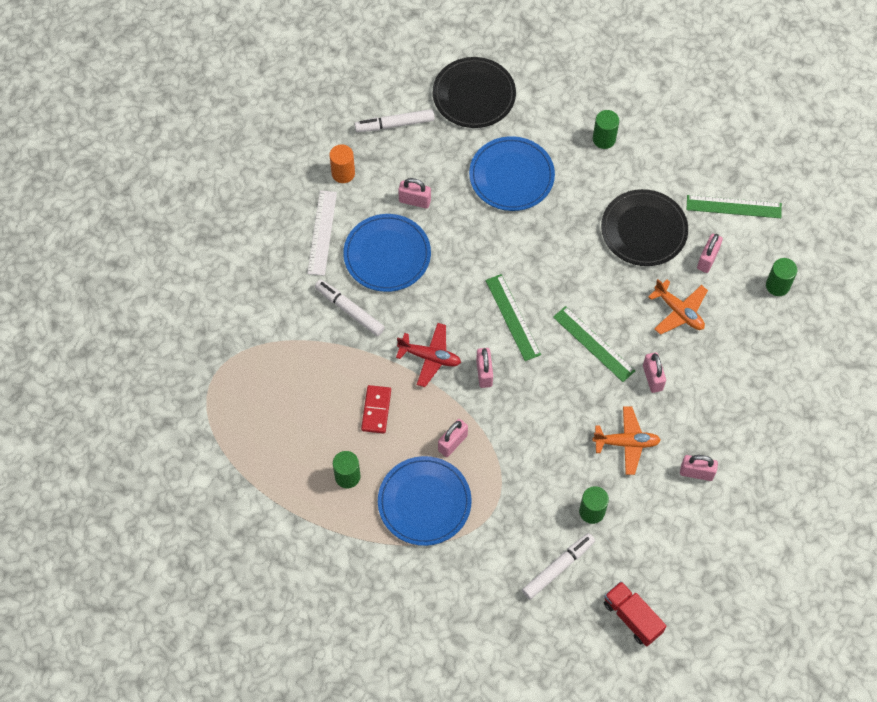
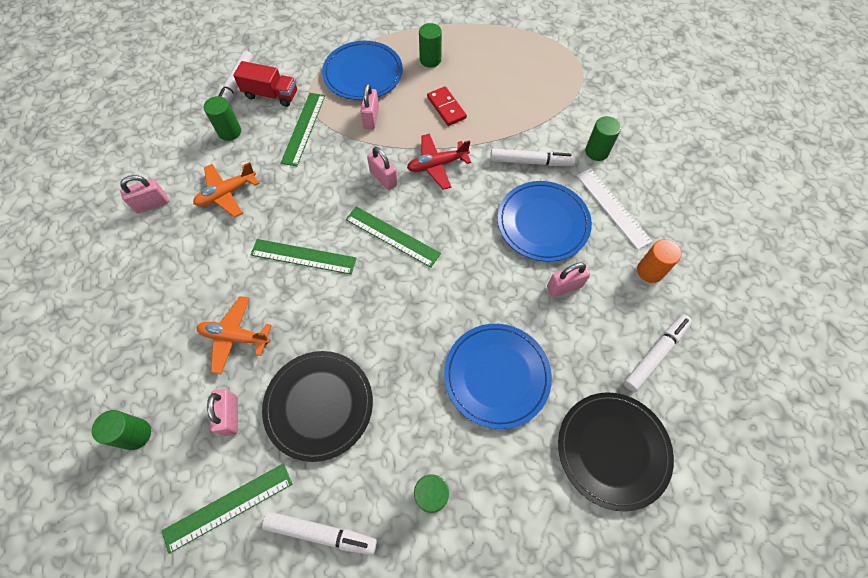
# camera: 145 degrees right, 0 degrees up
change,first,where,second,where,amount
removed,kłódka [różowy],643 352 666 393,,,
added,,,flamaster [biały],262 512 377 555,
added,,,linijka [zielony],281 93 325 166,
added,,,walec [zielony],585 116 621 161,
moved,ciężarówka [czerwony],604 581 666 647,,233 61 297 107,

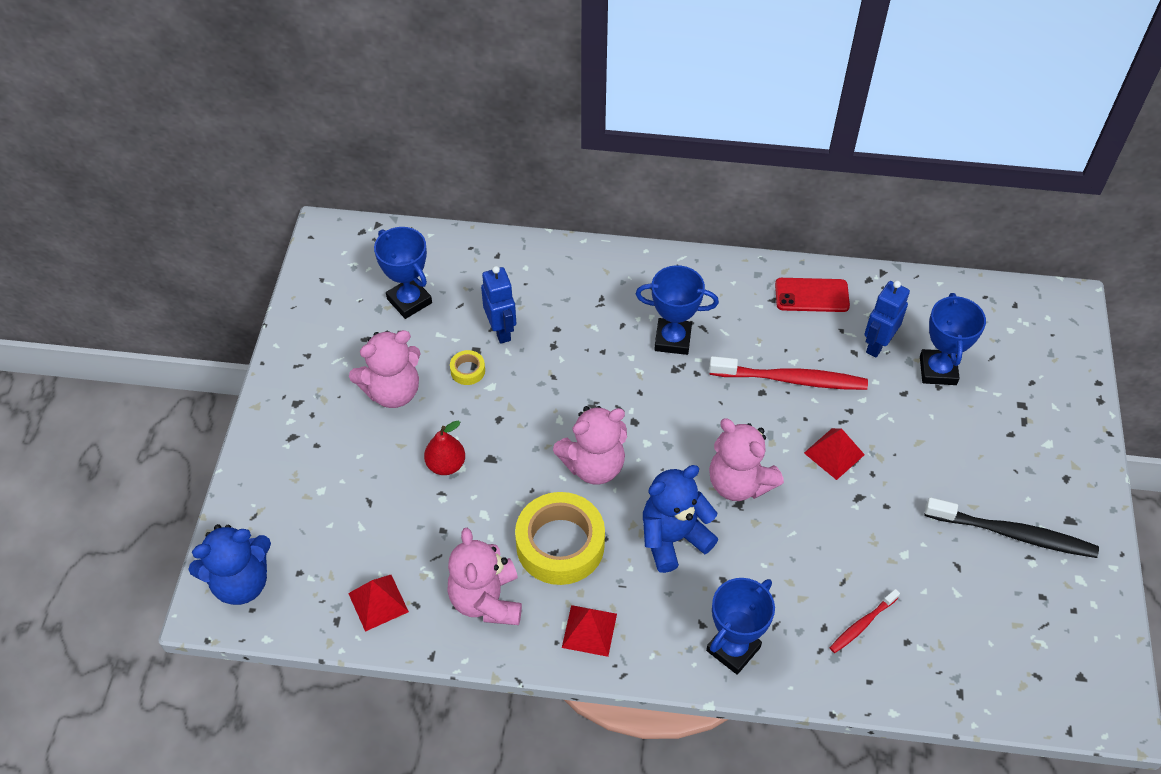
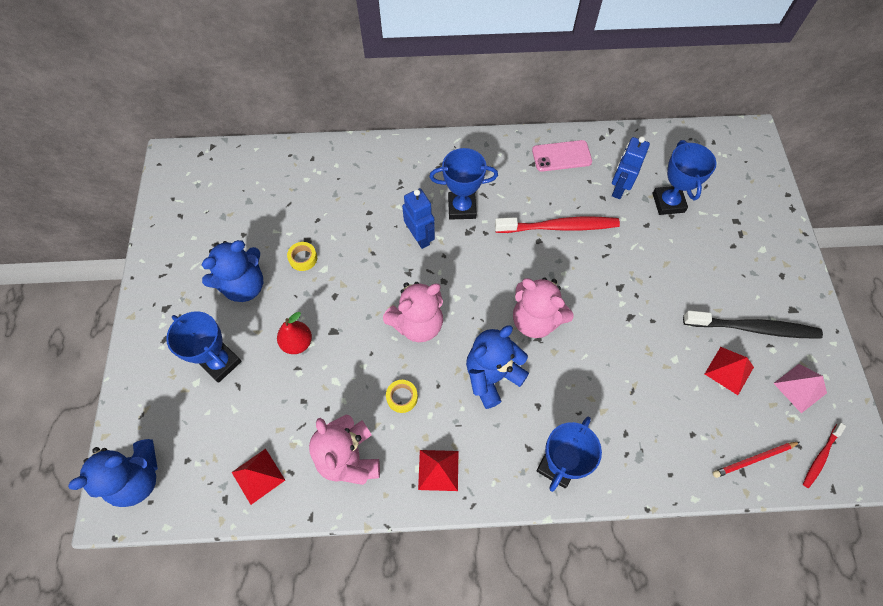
# camera: 10 degrees left, 10 degrees up
change,first,where,second,where,amount
added,,,ołówek [czerwony],713 442 800 478,
added,,,piramida [różowy],773 364 827 413,
moved,puchar [niebieski],374 227 432 319,,166 311 242 383,
moved,robot [niebieski],481 266 516 344,,402 188 435 249,
moved,piramida [czerwony],804 428 865 480,,705 347 754 395,
moved,szczoteczka do zębów [czerwony],830 589 900 653,,803 423 846 488,
recoloured,miś [różowy],349 330 421 408,miś [niebieski],202 240 263 302,
recoloured,telefon [czerwony],775 278 850 312,telefon [różowy],532 140 592 172,
resized,taśma klejąca [żółty],515 492 605 585,,386 380 418 413,x0.43

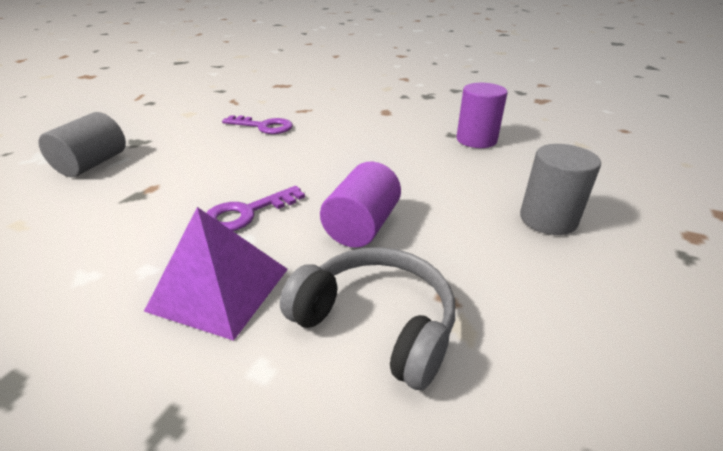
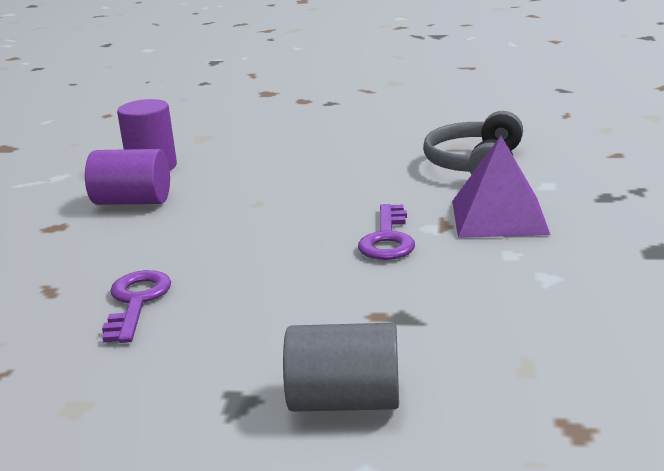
# camera: 105 degrees left, 10 degrees down
change,first,where,second,where,amount
removed,walec [szary],520 144 601 235,,,
moved,walec [fioletowy],320 162 401 248,,85 149 170 205,
turned,klucz [fioletowy],206 186 305 231,,358 204 415 260,60 degrees clockwise

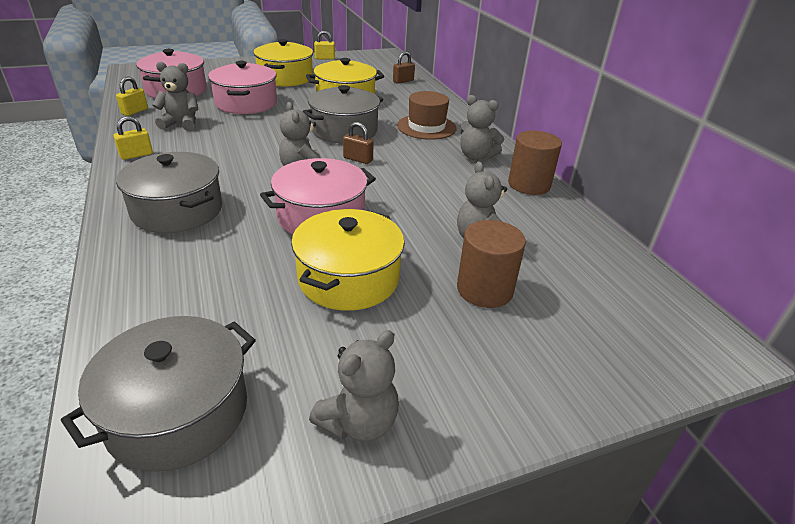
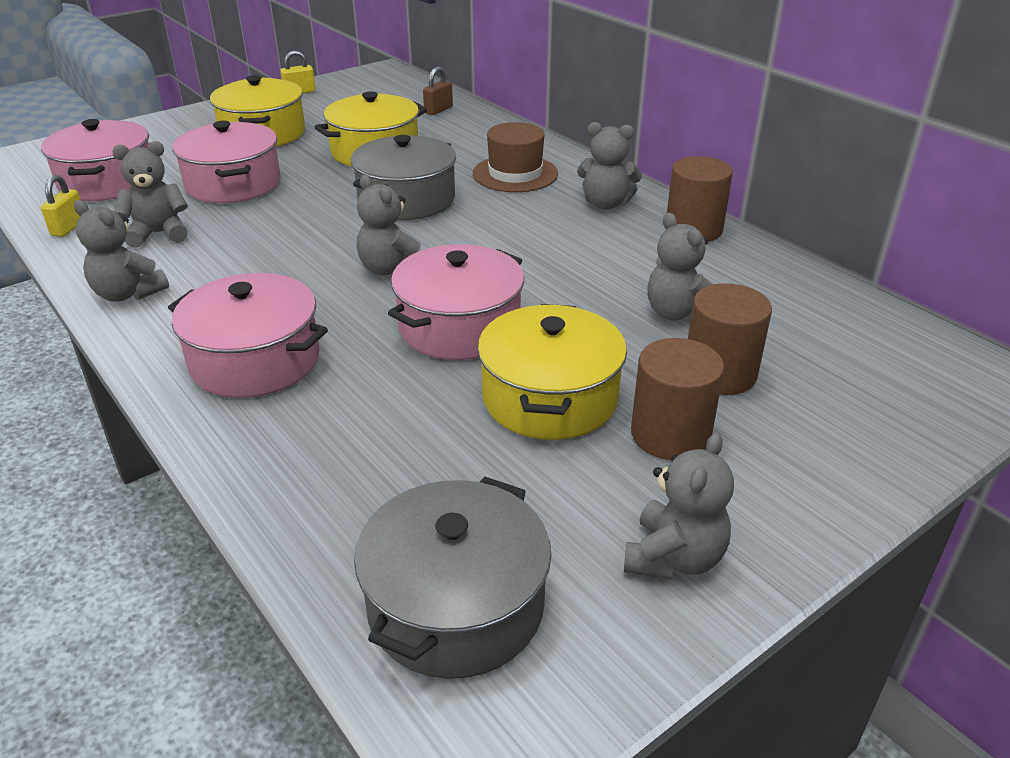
# camera: 15 degrees left, 0 degrees up
change,first,where,second,where,amount
removed,kłódka [brązowy],343 122 374 164,,,
added,,,walec [brązowy],631 338 724 460,
replaced,kłódka [żółty],113 116 153 160,miś [szary],74 200 169 302,
recoloured,garnek [szary],116 152 222 233,garnek [różowy],168 273 328 398,

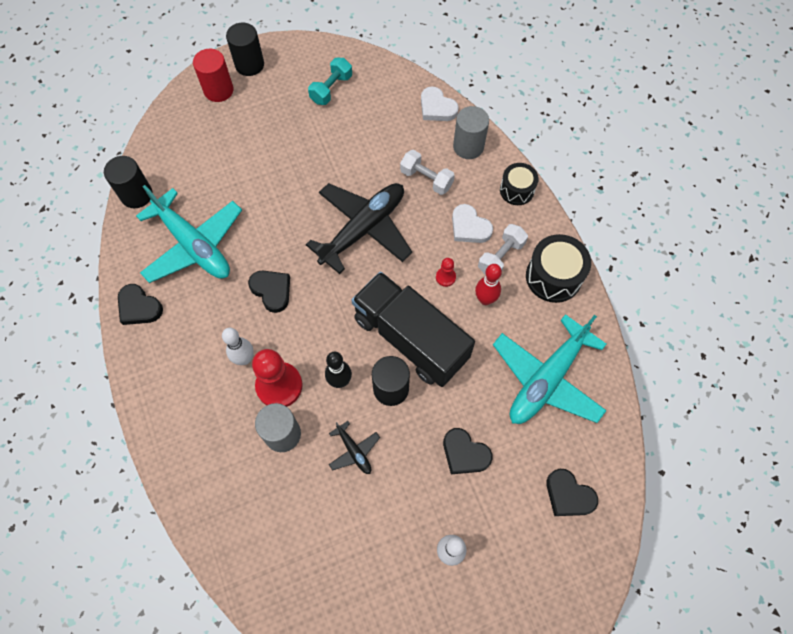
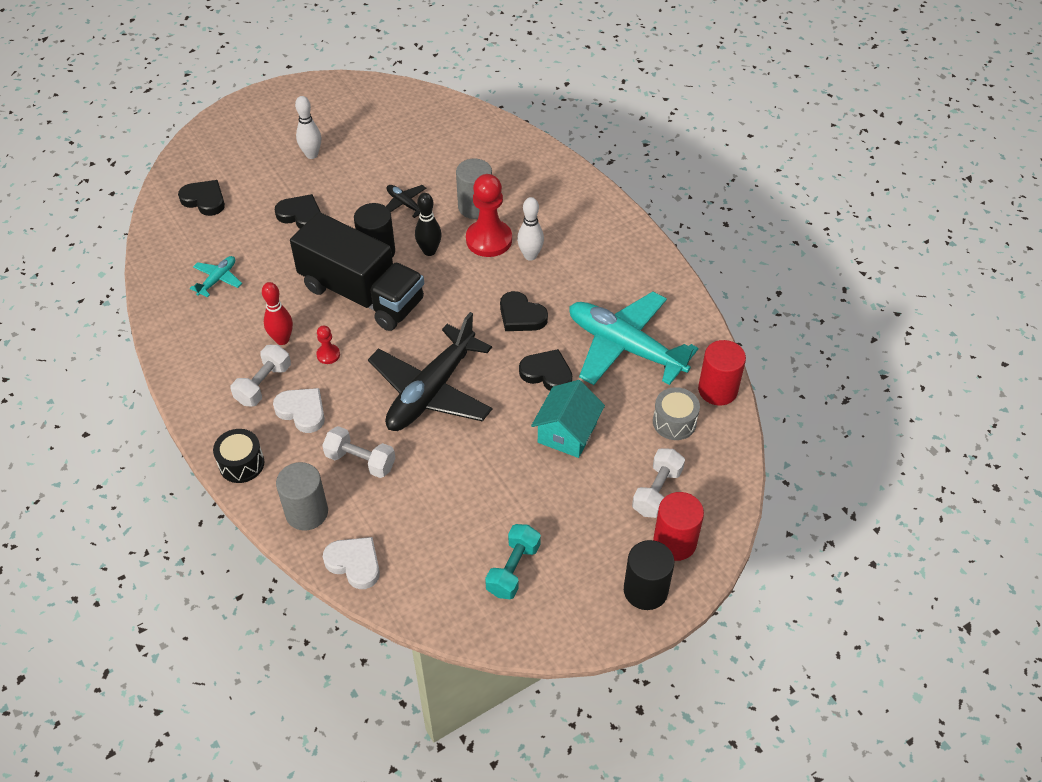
# camera: 170 degrees right, 15 degrees down
change,first,where,second,where,amount
removed,bęben [czarny],526 234 591 303,,,
added,,,domek [turkusowy],531 380 605 458,
added,,,hantel [biały],632 448 685 518,
added,,,bęben [szary],653 387 700 440,
moved,serce [czarny],118 284 163 325,,519 349 572 391,
recoloured,walec [czarny],104 156 152 208,walec [czerwony],698 340 746 406,
resized,samolot [turkusowy],493 314 607 424,,190 256 242 297,x0.44

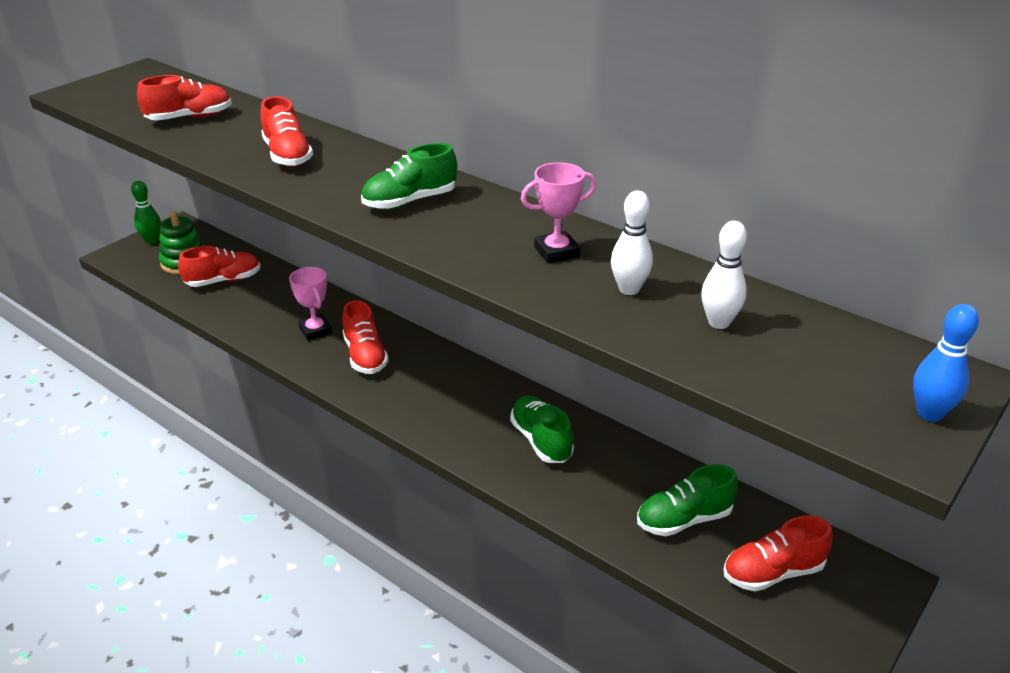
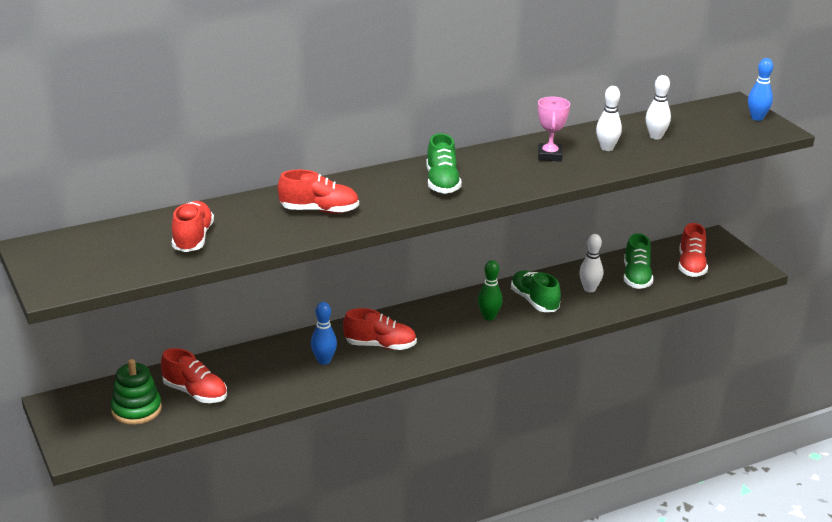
# camera: 65 degrees left, 5 degrees down
change,first,where,second,where,amount
added,,,kręgiel [biały],579 234 603 292,
moved,kręgiel [zielony],131 181 161 244,,478 260 502 321,
replaced,puchar [różowy],289 267 332 341,kręgiel [niebieski],311 302 337 365,
turned,but [czerwony],178 246 261 287,,161 348 227 403,120 degrees clockwise
turned,but [zielony],510 395 574 463,,511 270 561 312,60 degrees clockwise

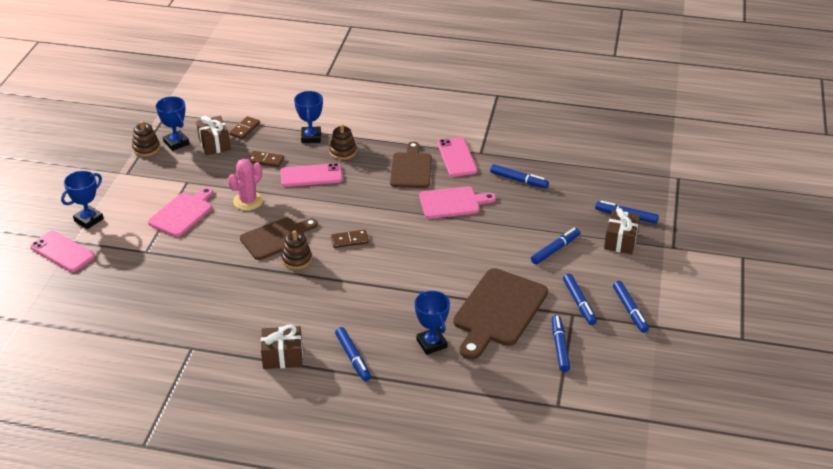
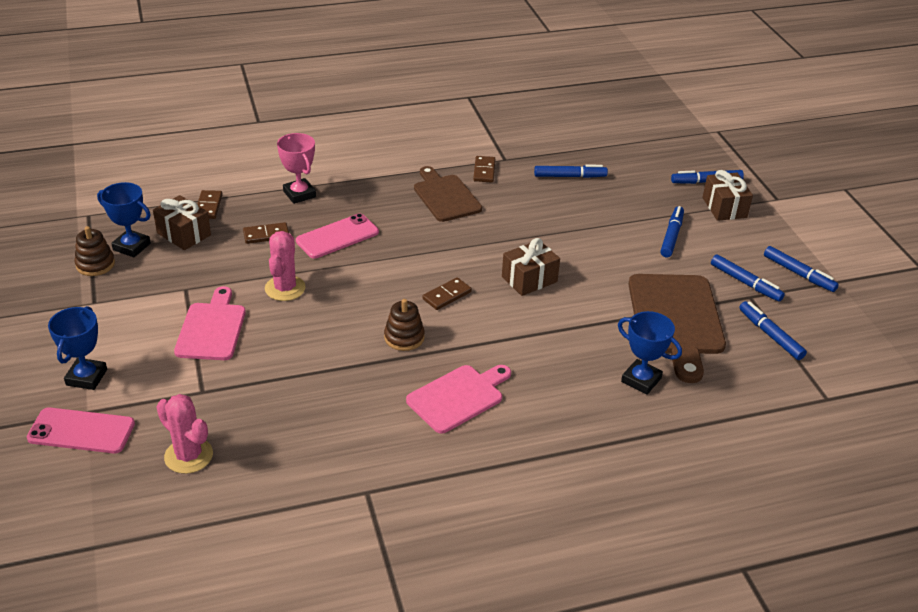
# camera: 30 degrees left, 0 degrees up
change,first,where,second,where,amount
removed,deska do krojenia [brązowy],240 217 318 260,,,
removed,zabawka nakładanka [brązowy],329 124 357 160,,,
removed,flamaster [niebieski],335 327 371 381,,,
added,,,kaktus [różowy],157 394 213 474,
moved,prezent [brązowy],261 324 303 369,,502 238 560 296,
moved,deska do krojenia [różowy],419 186 496 219,,406 365 511 434,
replaced,telefon [różowy],438 137 477 177,kostka domina [brązowy],473 156 495 183,
recoloured,puchar [niebieski],294 91 323 143,puchar [różowy],277 133 316 204,

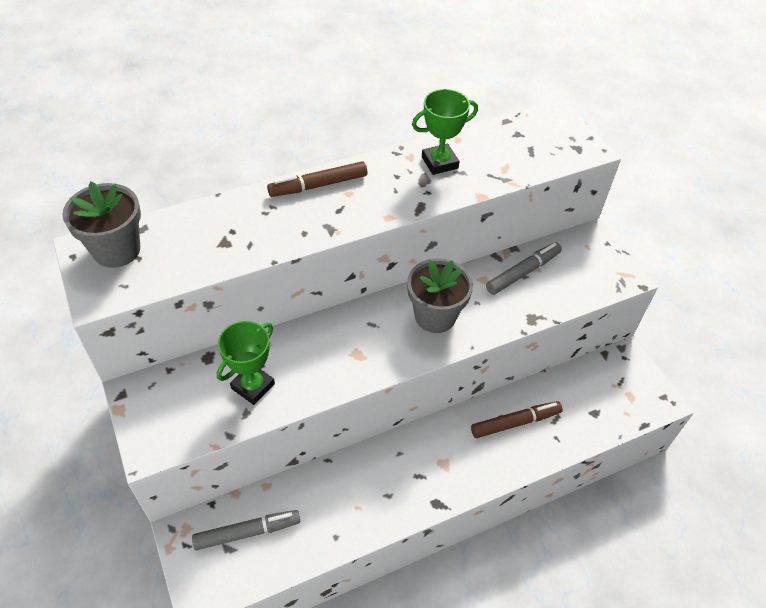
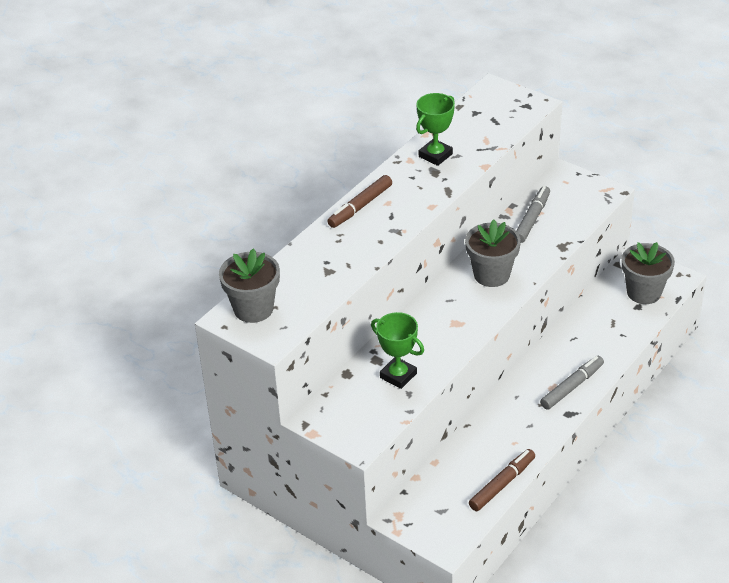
# camera: 25 degrees left, 10 degrees down
change,first,where,second,where,amount
added,,,doniczka [szary],622 242 675 304,
moved,flamaster [szary],192 510 300 550,,540 356 604 410,
moved,flamaster [brązowy],471 401 563 438,,469 449 535 511,
turned,puchar [zielony],217 321 275 405,,371 312 424 389,60 degrees counterclockwise

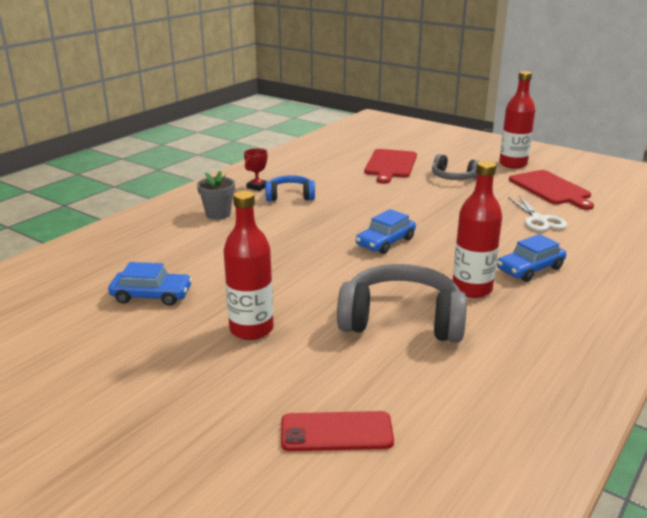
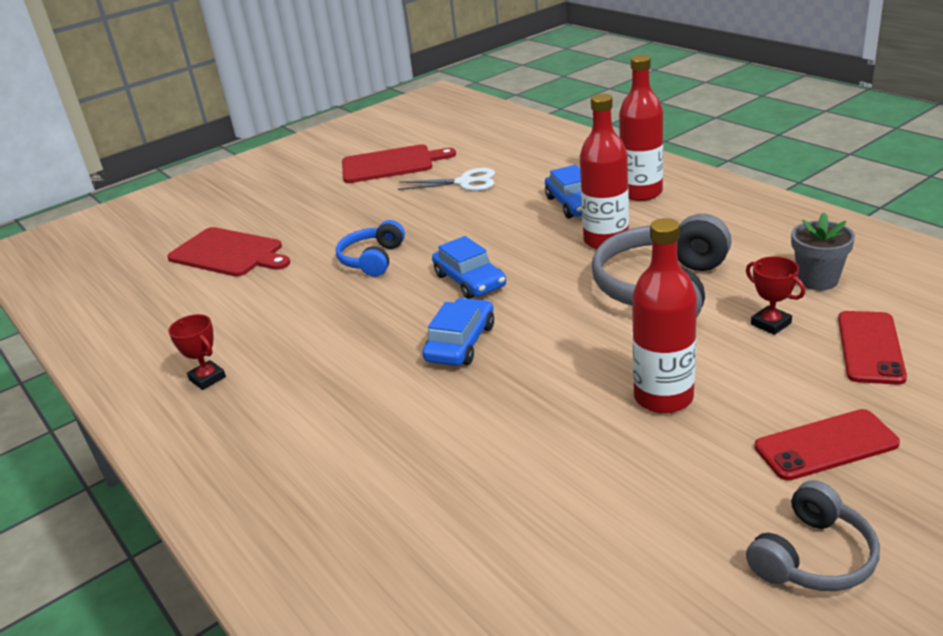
# camera: 70 degrees left, 5 degrees up
change,first,where,second,where,amount
added,,,puchar [czerwony],746 256 805 335,
added,,,telefon [czerwony],755 409 900 481,
moved,samochód [niebieski],108 262 192 306,,422 298 494 366,
moved,doniczka [szary],197 171 235 220,,791 212 855 290,
moved,słuchawki [niebieski],265 175 315 201,,336 220 405 277,
moved,słuchawki [szary],432 154 479 180,,746 480 880 591,
moved,butelka [czerwony],499 71 535 169,,619 55 663 201,

